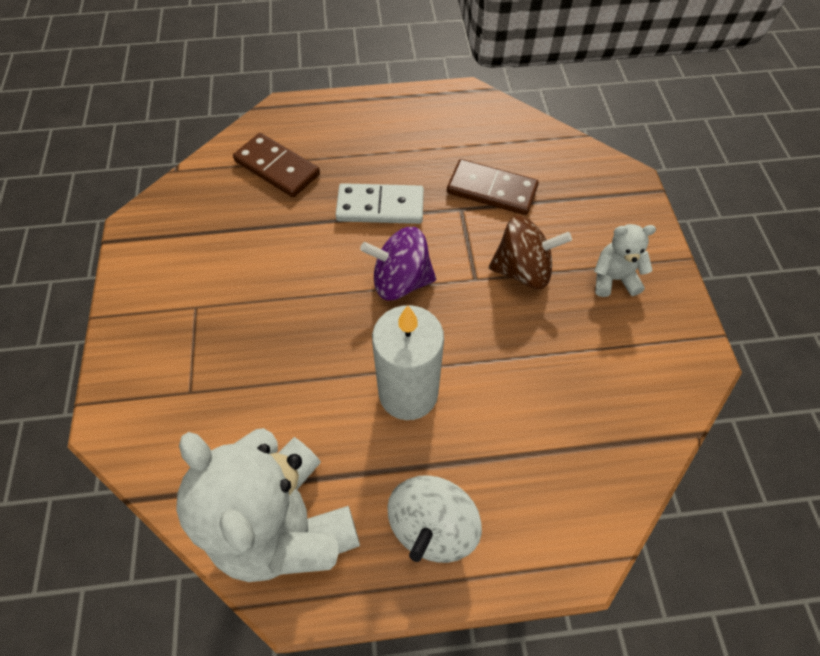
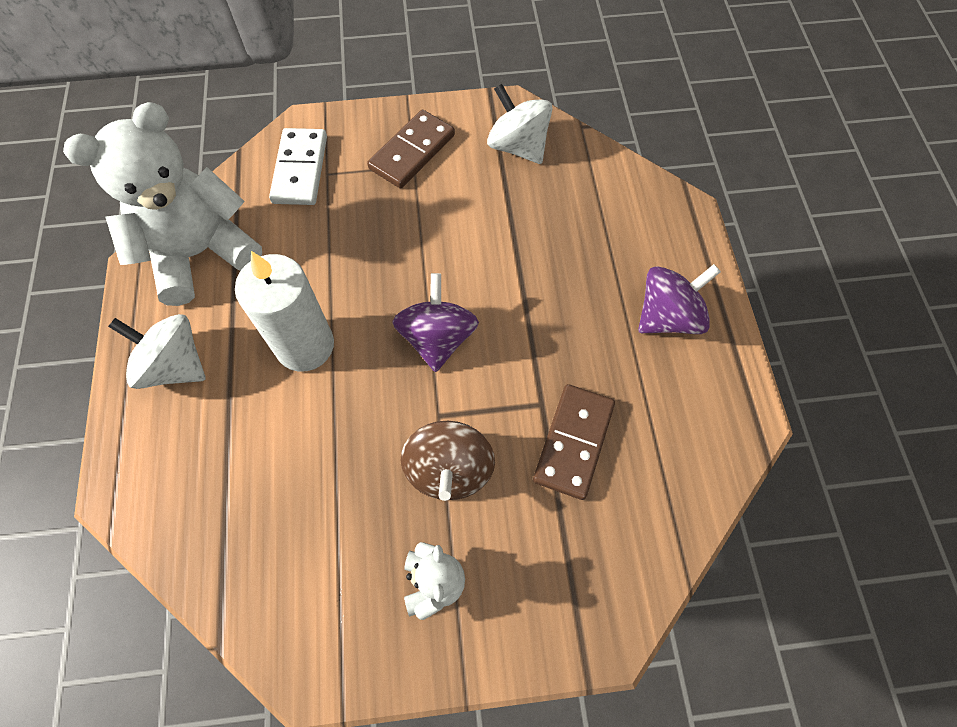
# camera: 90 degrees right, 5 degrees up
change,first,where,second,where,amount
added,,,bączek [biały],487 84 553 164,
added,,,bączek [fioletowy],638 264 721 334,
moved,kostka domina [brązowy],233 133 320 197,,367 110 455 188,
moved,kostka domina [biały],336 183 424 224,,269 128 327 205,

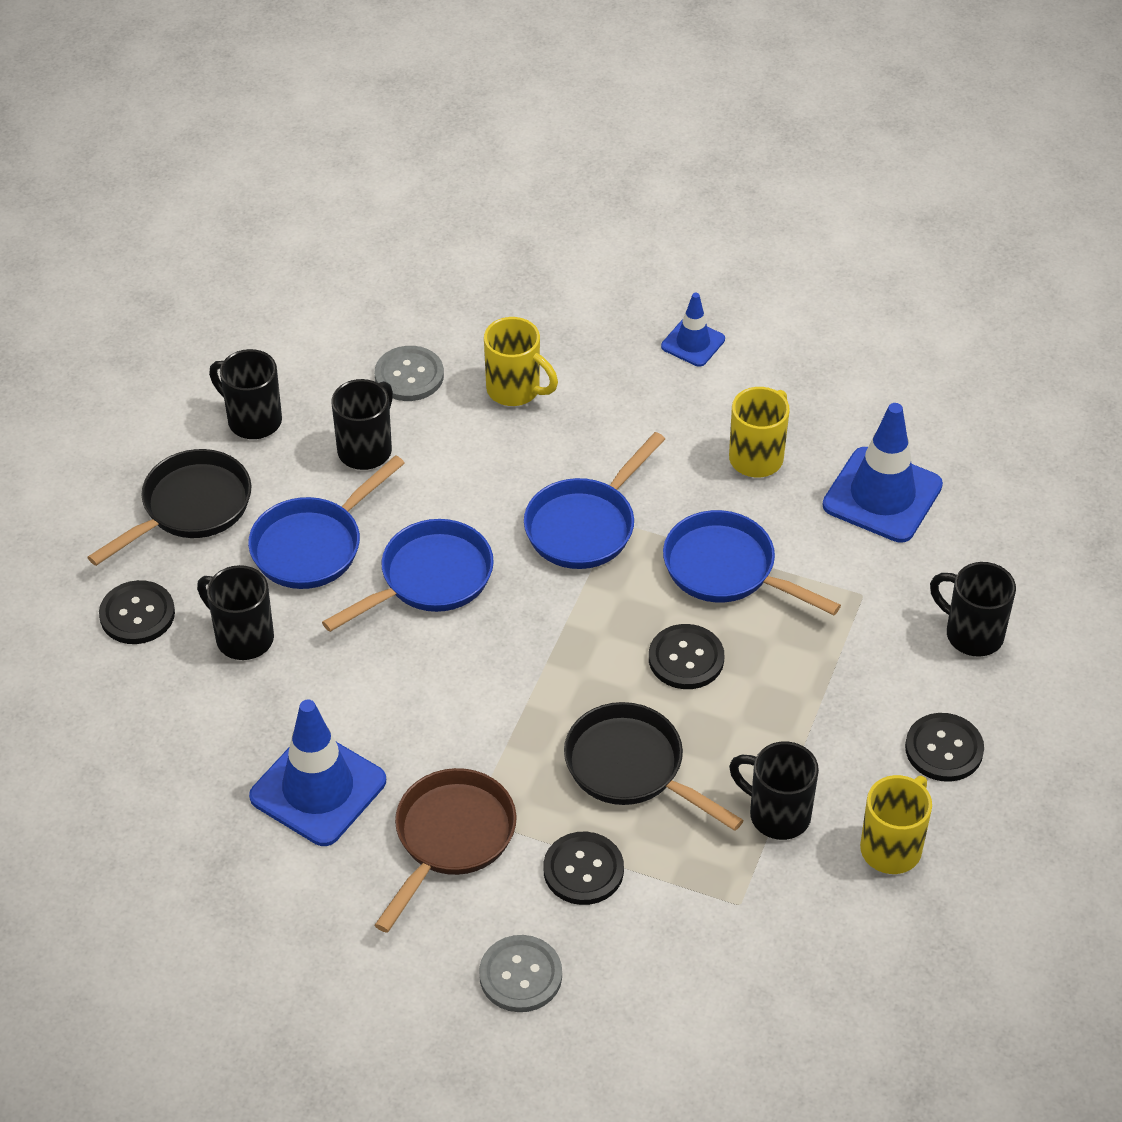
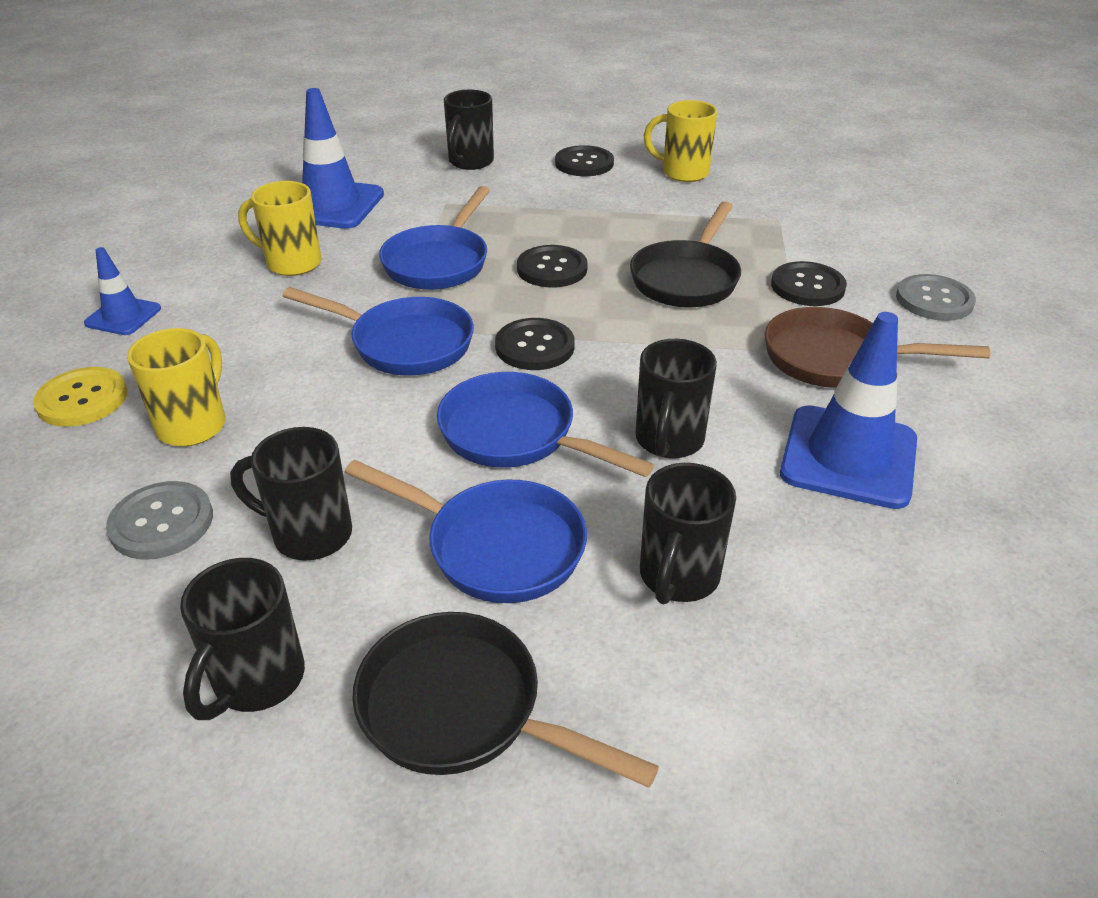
# camera: 105 degrees left, 10 degrees down
change,first,where,second,where,amount
added,,,guzik [żółty],33 367 127 427,
moved,guzik [czarny],99 580 175 644,,495 318 575 370,
moved,kubek [czarny],729 741 819 840,,635 339 717 459,

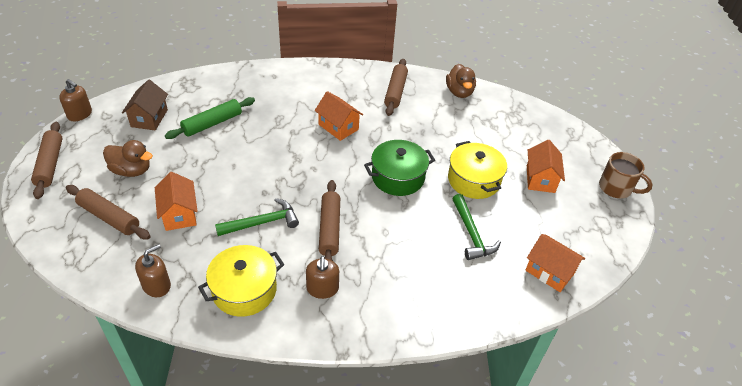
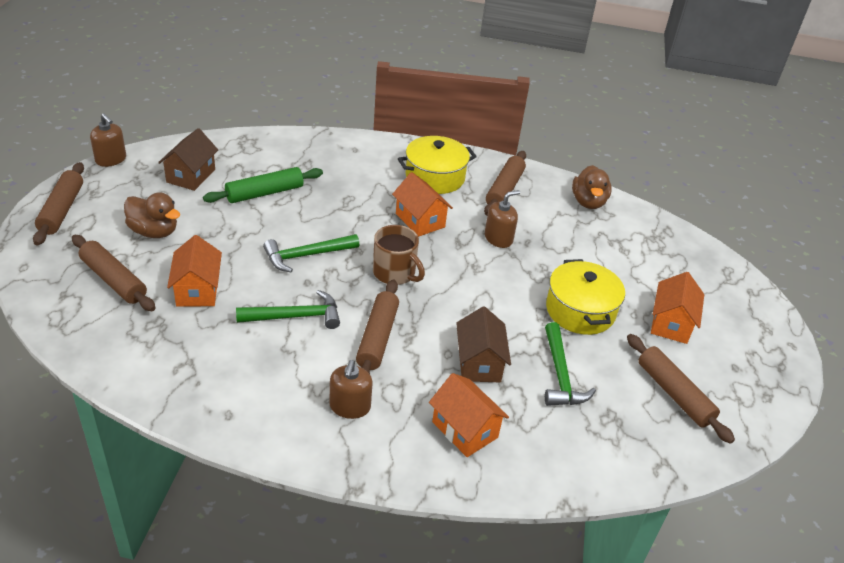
# camera: 10 degrees right, 5 degrees down
change,first,where,second,where,amount
removed,garnek [zielony],364 140 435 196,,,
added,,,młotek [zielony],263 234 359 272,
added,,,domek [brązowy],456 306 511 382,
added,,,wałek do ciasta [brązowy],627 334 735 444,
moved,dozownik mydła [brązowy],135 244 171 297,,485 190 520 248,
moved,garnek [żółty],198 245 284 317,,398 136 477 194,
moved,domek [pomarańczowy],526 234 586 292,,429 373 509 457,
moved,kubek [brązowy],599 152 653 198,,373 225 425 285,

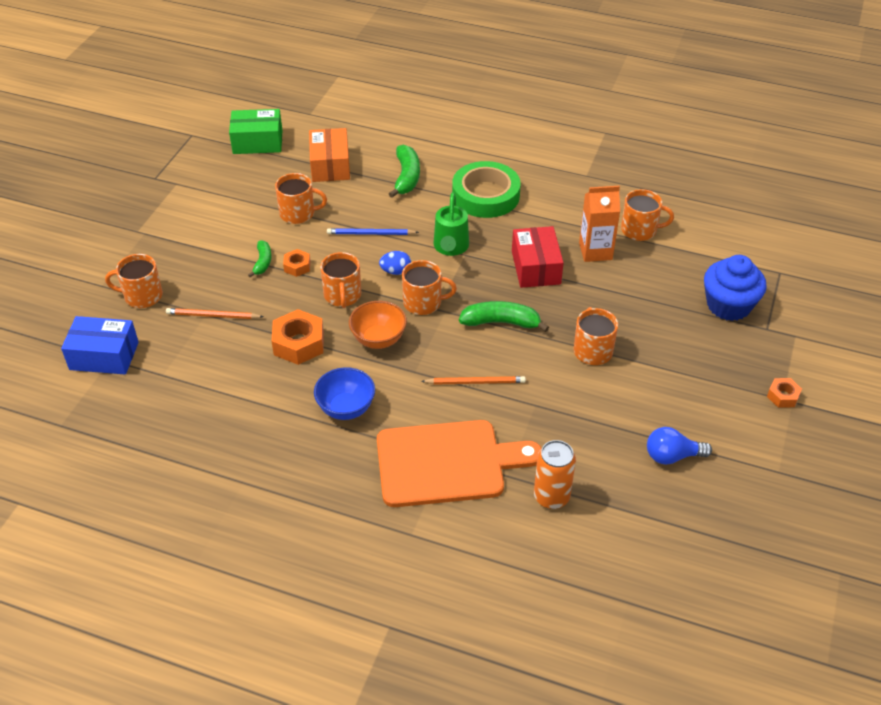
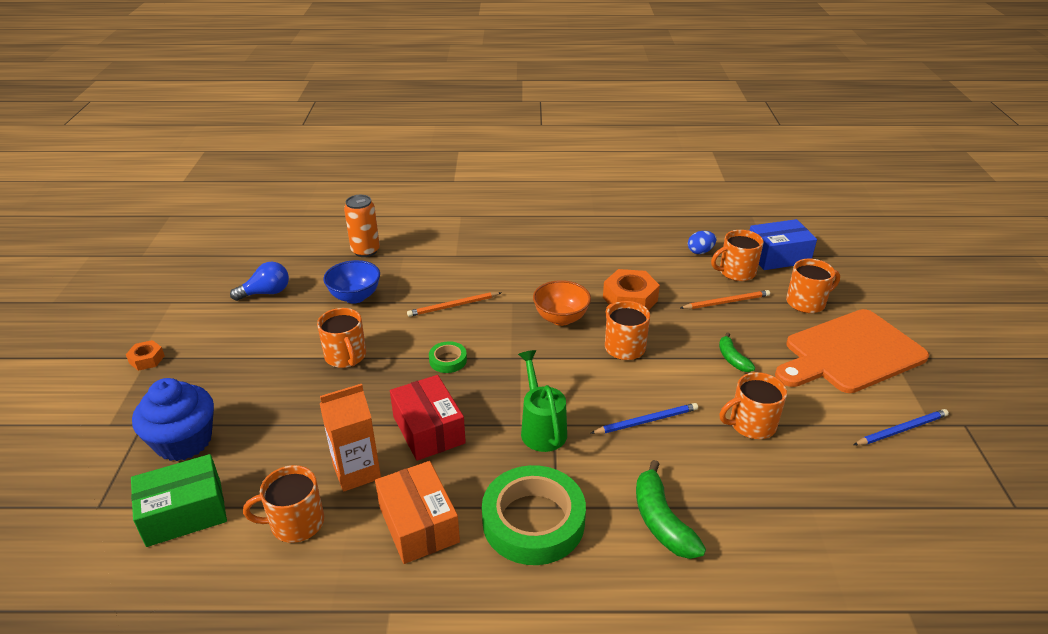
# camera: 160 degrees right, 10 degrees down
change,first,where,second,where,amount
removed,nakrętka [pomarańczowy],283 249 311 277,,,
added,,,ołówek [niebieski],854 409 949 445,
moved,pudełko [zielony],229 109 282 154,,131 454 227 547,
moved,pudełko [pomarańczowy],309 128 350 182,,375 461 460 564,
moved,miska [niebieski],314 367 375 420,,323 260 380 304,
moved,deska do krojenia [pomarańczowy],377 420 542 507,,775 309 929 393,
moved,jajko [niebieski],379 251 411 275,,688 231 716 254,
moved,kubek [pomarańczowy],402 260 457 315,,711 230 764 281,
replaced,banan [zielony],459 301 549 332,taśma klejąca [zielony],429 341 467 373,

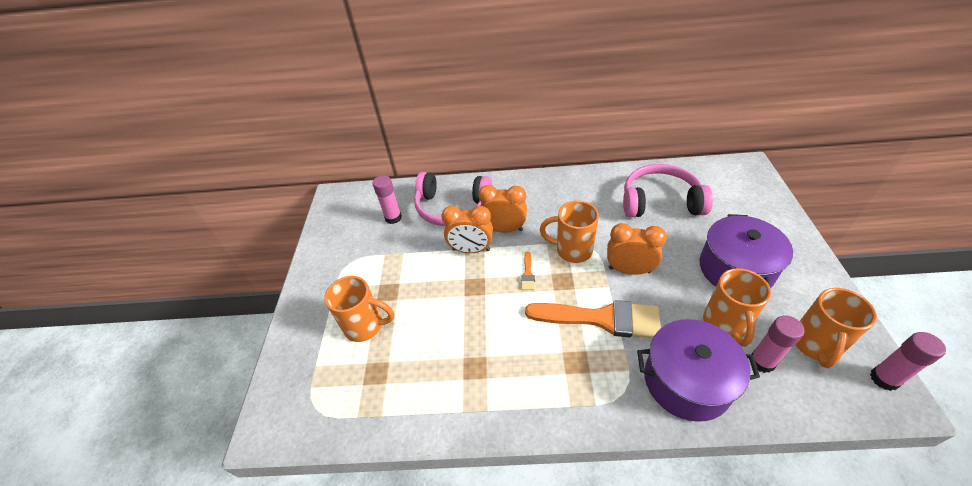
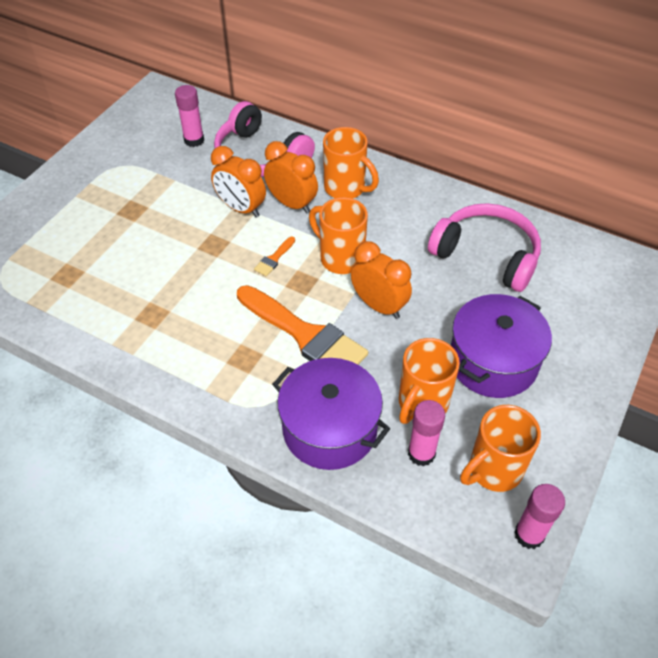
# camera: 25 degrees right, 5 degrees up
change,first,where,second,where,amount
moved,kubek [pomarańczowy],324 276 394 342,,323 127 379 199,

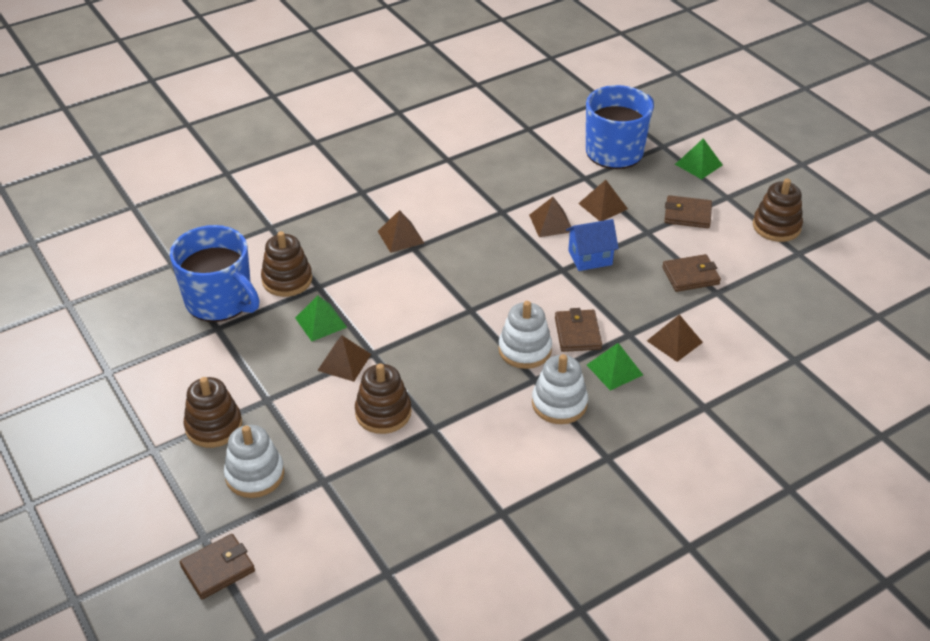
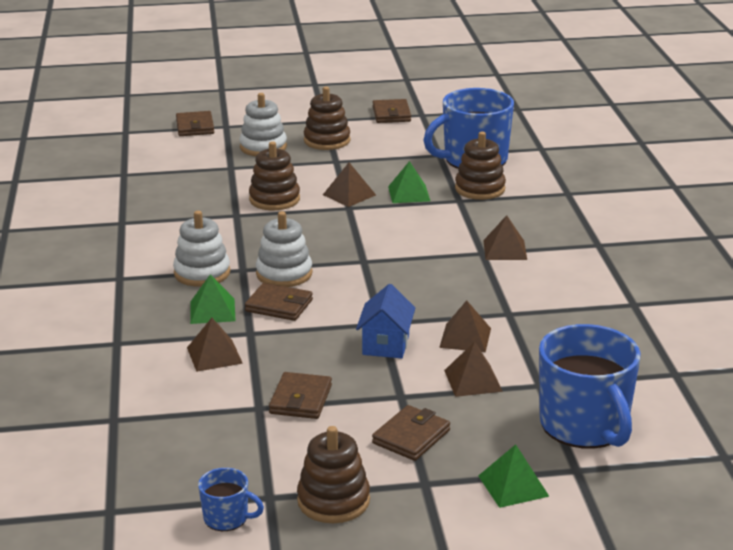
# camera: 115 degrees right, 15 degrees down
change,first,where,second,where,amount
added,,,kubek [niebieski],198 468 264 531,
added,,,portfel [brązowy],373 99 411 123,

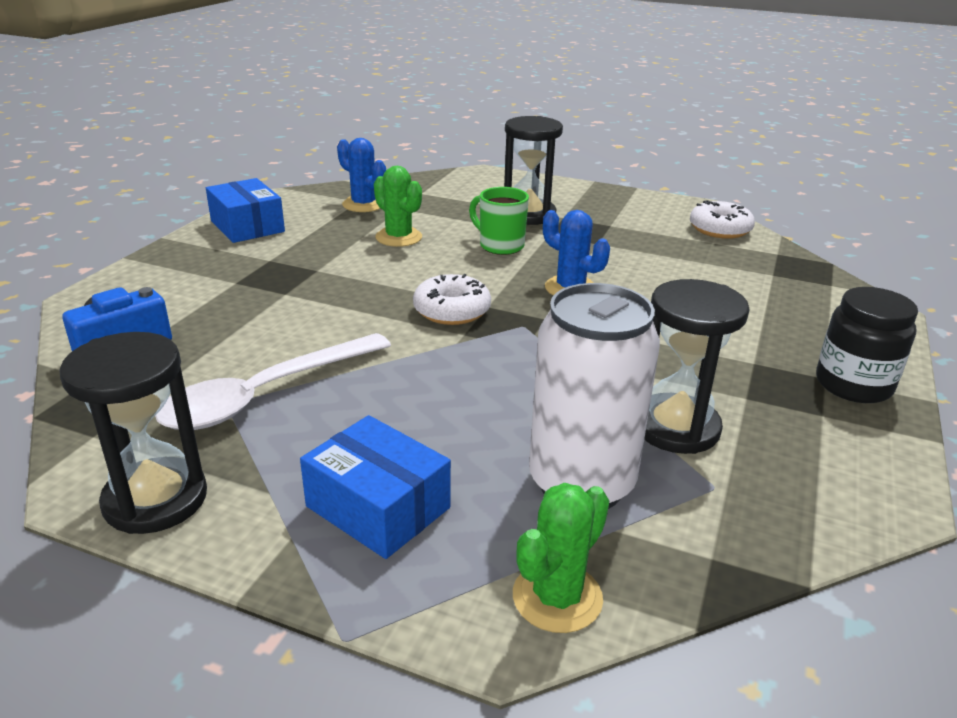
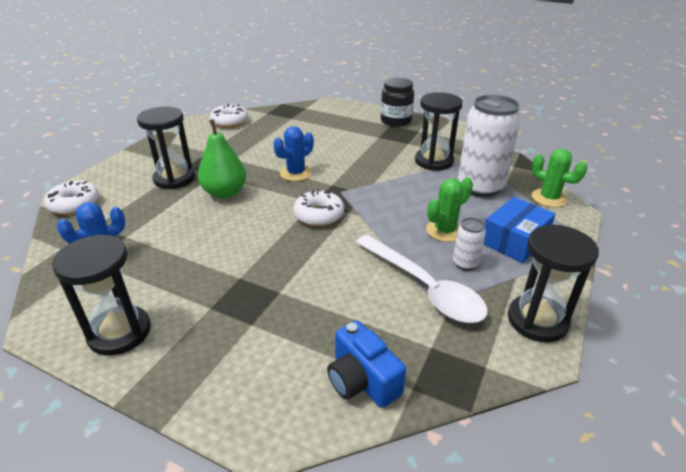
# camera: 85 degrees left, 5 degrees up
change,first,where,second,where,amount
added,,,donut [biały],44 181 99 215,
added,,,puszka [biały],453 218 486 270,
moved,kaktus [zielony],374 166 422 247,,426 177 473 242,
replaced,pudełko [niebieski],206 178 285 243,klepsydra [czarny],52 235 151 355,
replaced,kubek [zielony],469 187 529 255,gruszka [zielony],198 119 246 199,

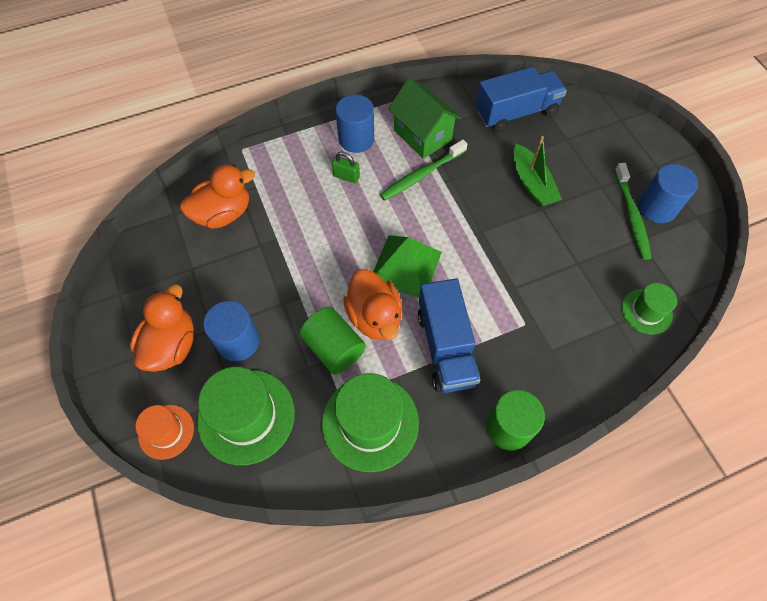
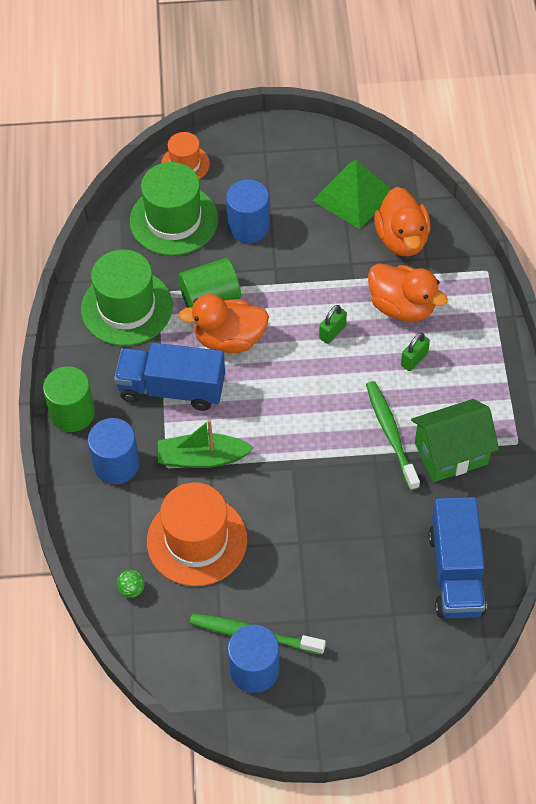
# camera: 110 degrees right, 5 degrees down
change,first,where,second,where,amount
added,,,kapelusz [pomarańczowy],147 482 247 586,
added,,,kłódka [zielony],319 305 347 344,
moved,kaczka [pomarańczowy],130 284 194 372,,368 263 448 322,
moved,walec [niebieski],336 95 374 153,,88 418 140 484,
moved,piramida [zielony],373 236 442 298,,313 160 392 229,
moved,łódka [zielony],513 136 562 207,,158 419 254 468,
replaced,kapelusz [zielony],622 283 677 335,piłka [zielony],117 570 145 598,

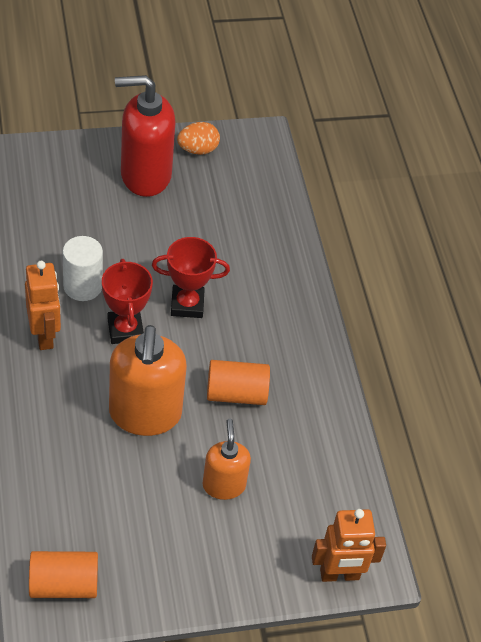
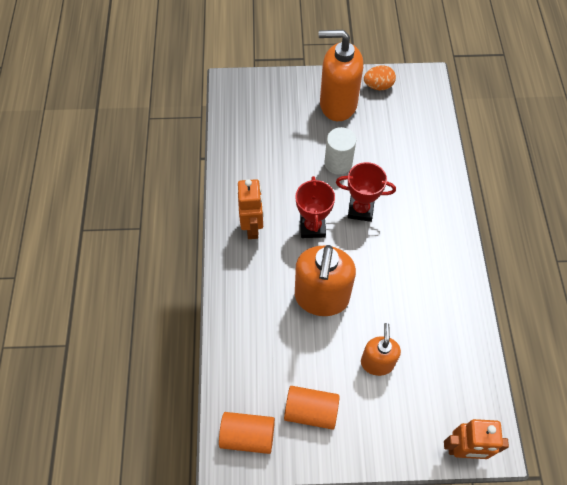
# camera: 15 degrees right, 10 degrees up
change,first,where,second,where,amount
moved,walec [biały],63 236 103 301,,325 127 356 175,
moved,walec [pomarańczowy],207 360 270 405,,284 386 340 430,
recoloured,dozownik mydła [czerwony],115 75 176 197,dozownik mydła [pomarańczowy],319 30 363 121,

